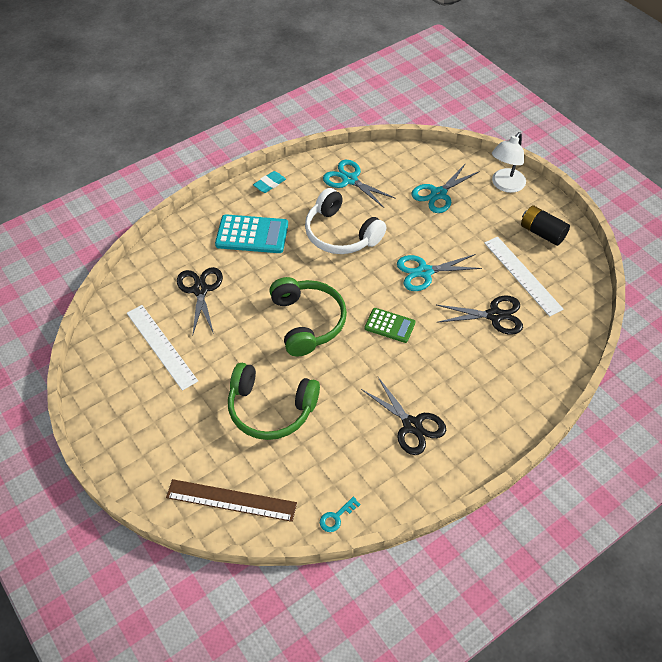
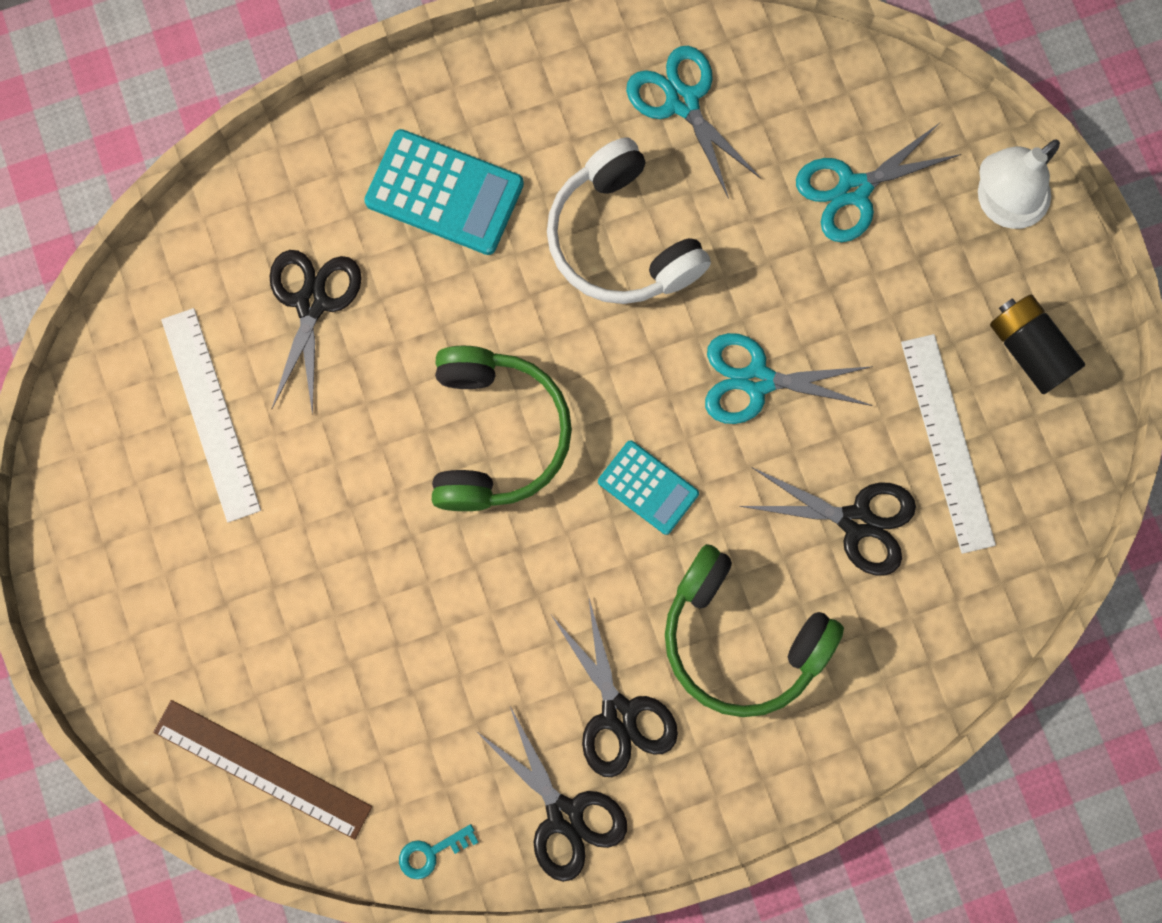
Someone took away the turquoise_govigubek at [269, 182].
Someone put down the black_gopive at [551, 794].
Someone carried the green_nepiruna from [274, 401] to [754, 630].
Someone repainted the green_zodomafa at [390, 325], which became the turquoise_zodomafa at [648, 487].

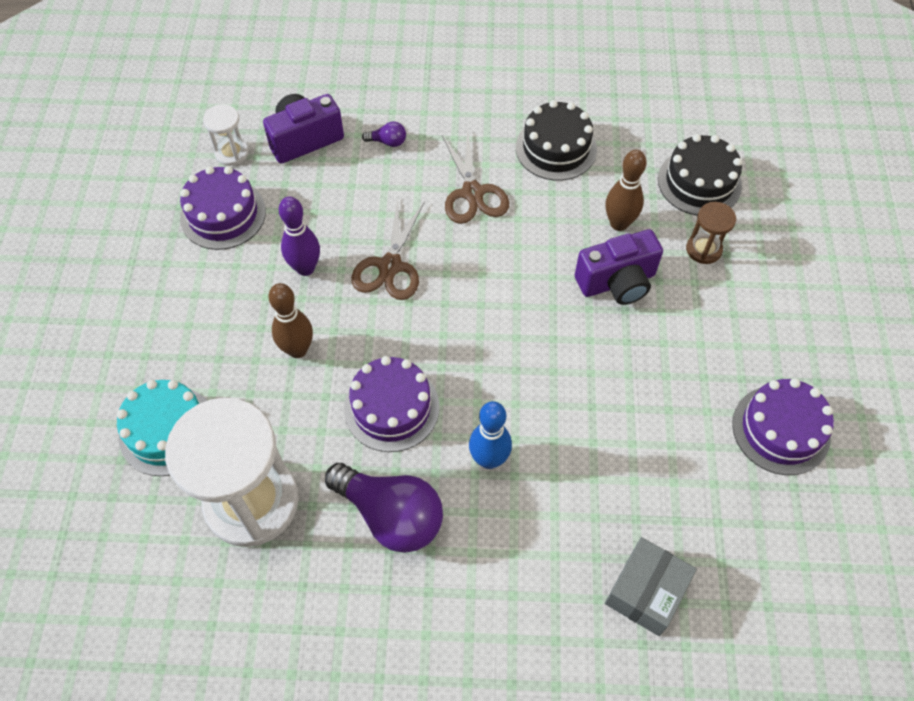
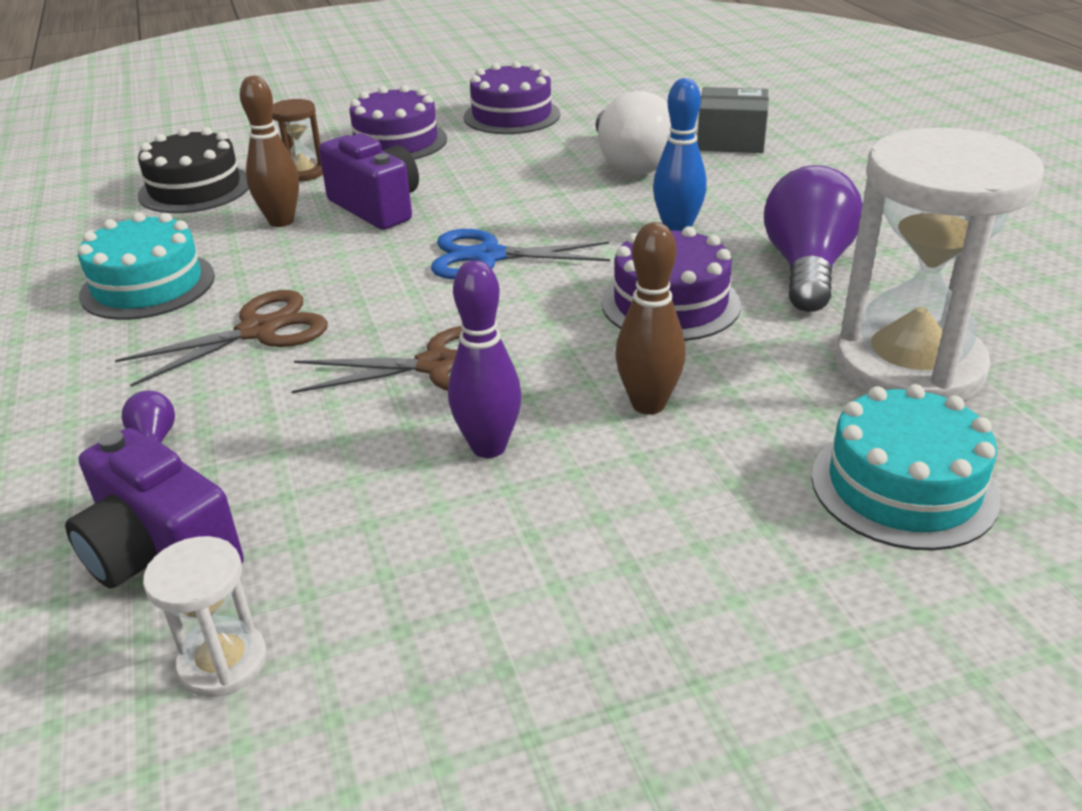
Someone put down the blue_gopive at [520, 254].
Someone put down the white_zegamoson at [633, 133].
Someone carried the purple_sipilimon from [223, 208] to [398, 122].
Someone repainted the black_sipilimon at [556, 140], which became the turquoise_sipilimon at [146, 266].

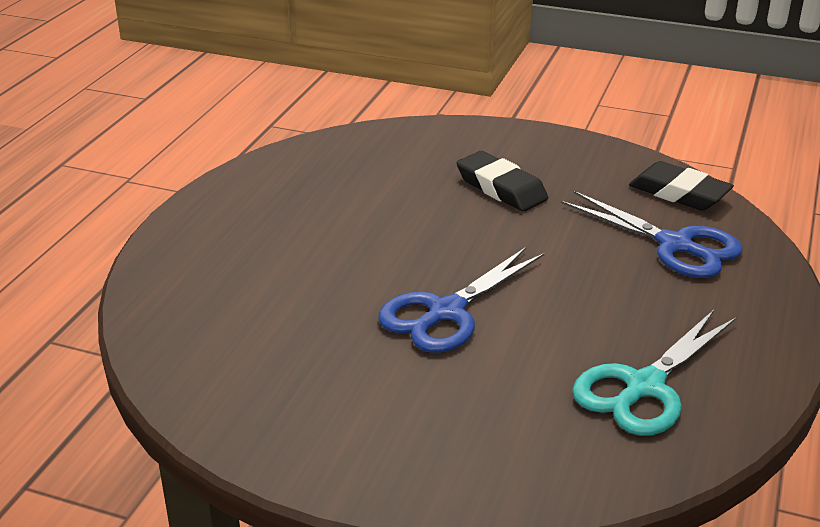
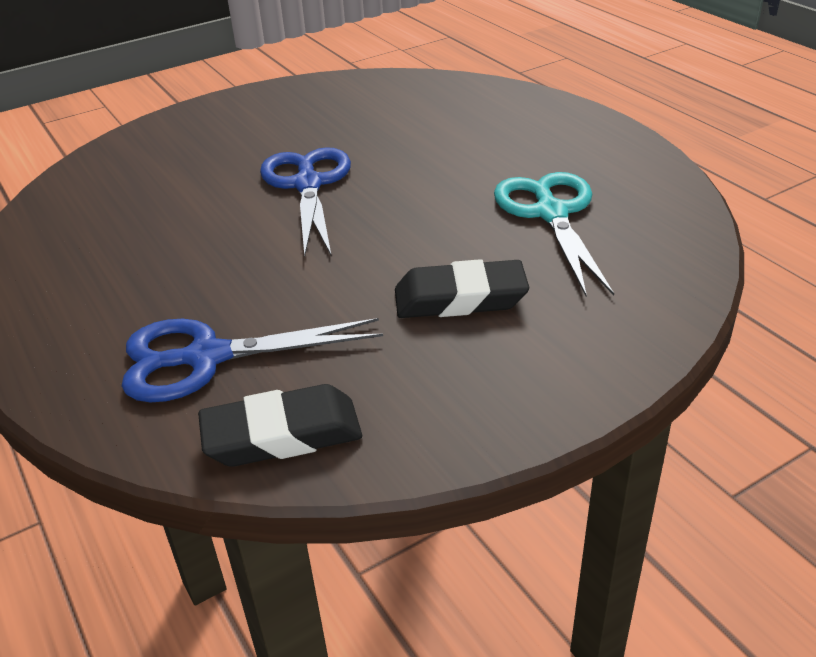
Someone carried the turquoise_gopive from [654, 373] to [554, 234].

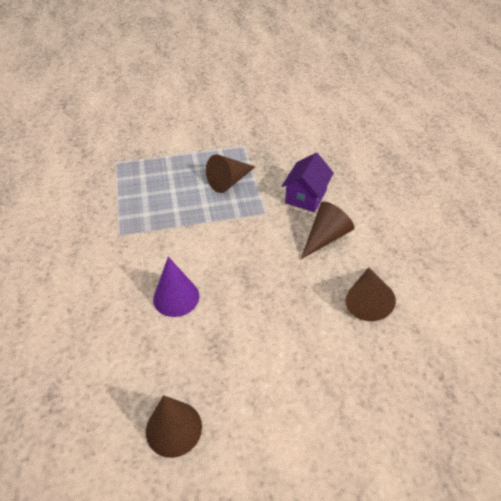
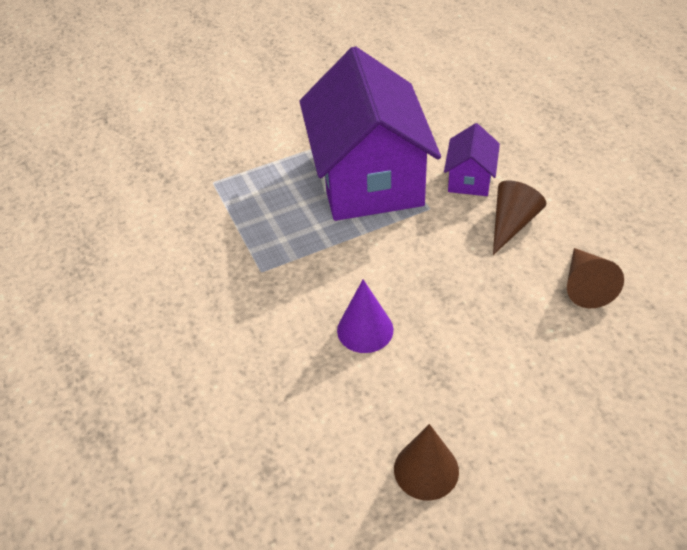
Someone swapped the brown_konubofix at [230, 173] for the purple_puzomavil at [370, 133].

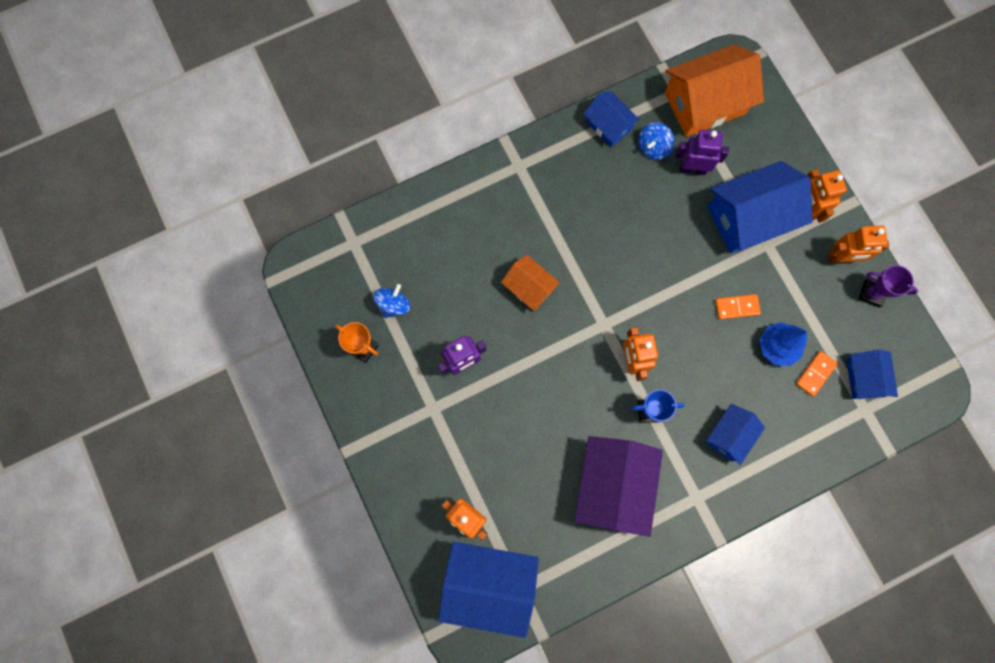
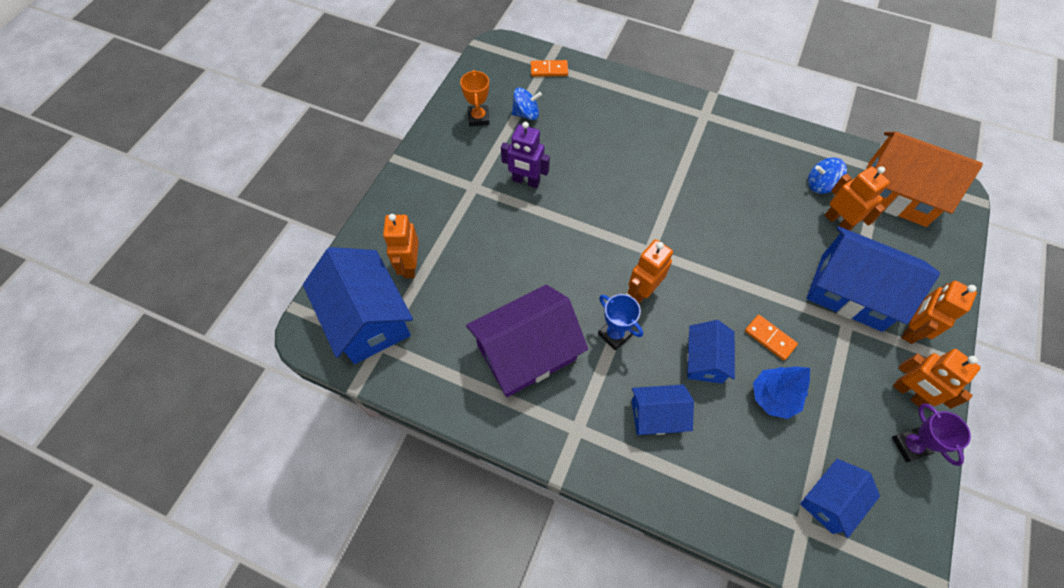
Someone took away the orange_puzomavil at [530, 283].
Someone carried the blue_puzomavil from [612, 119] to [711, 352].
Someone carried the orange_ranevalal from [817, 374] to [549, 68].
Someone repainted the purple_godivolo at [702, 152], which became the orange_godivolo at [857, 198].

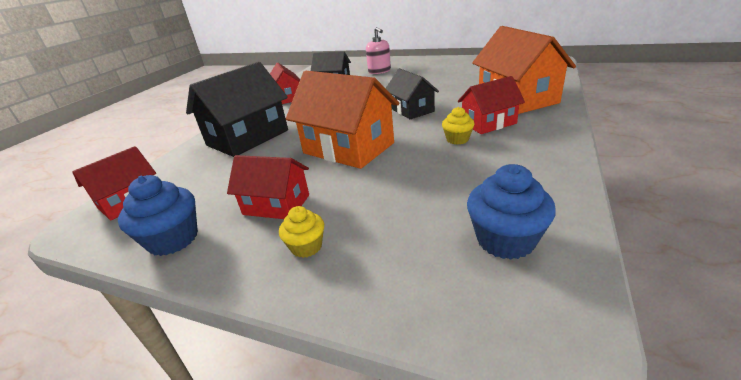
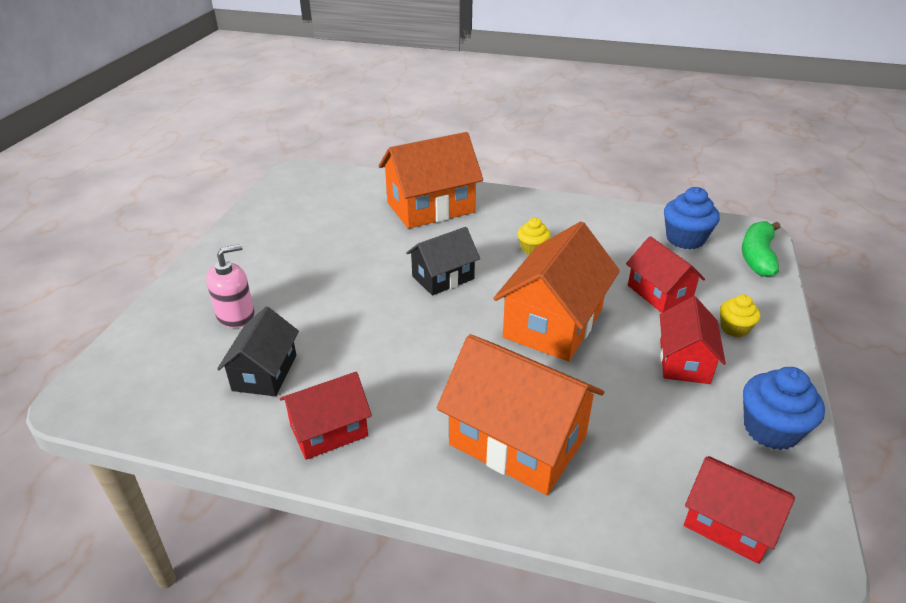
Someone put down the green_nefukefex at [761, 249].
Someone carried the red_puzomavil from [491, 105] to [665, 274].
Someone repainted the black_puzomavil at [237, 109], which became the orange_puzomavil at [520, 414].

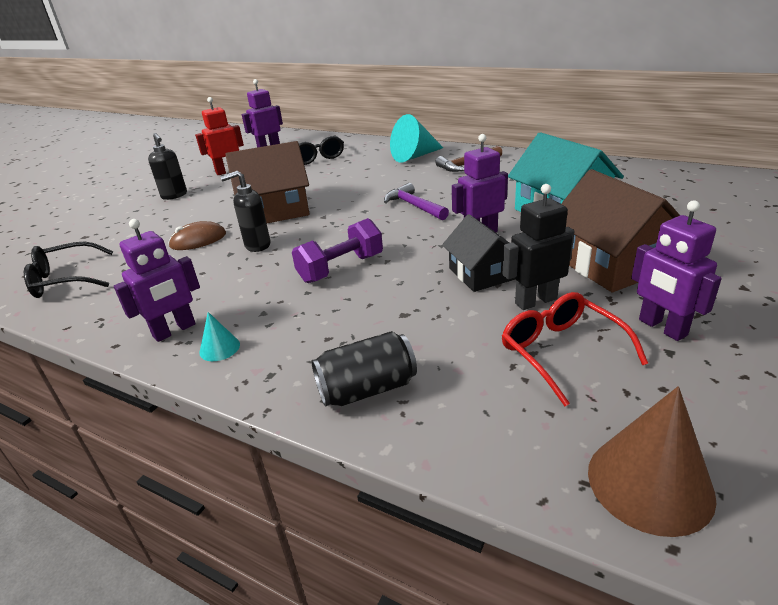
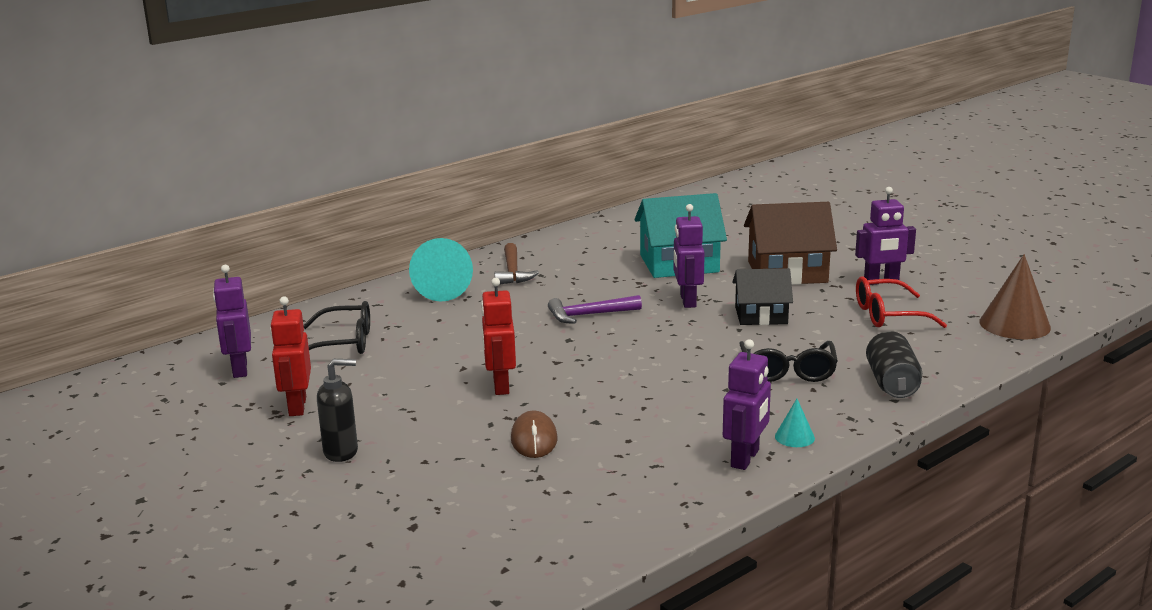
Someone took away the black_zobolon at [246, 211].
Someone took away the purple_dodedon at [337, 250].
Someone took away the black_godivolo at [539, 247].
Someone carried the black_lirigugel from [68, 269] to [788, 361].
Someone swapped the brown_puzomavil at [267, 182] for the red_godivolo at [498, 336].
Someone rotated the purple_godivolo at [157, 280] by 45 degrees clockwise.

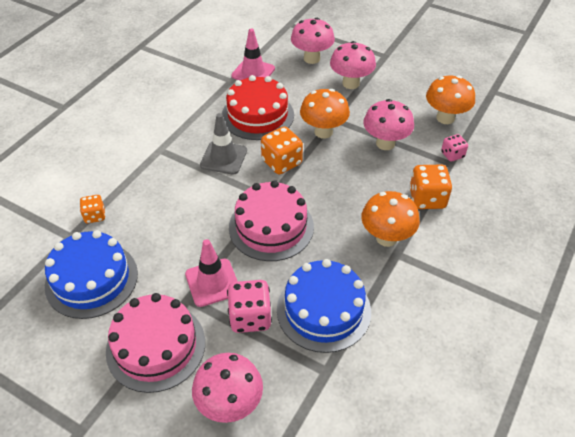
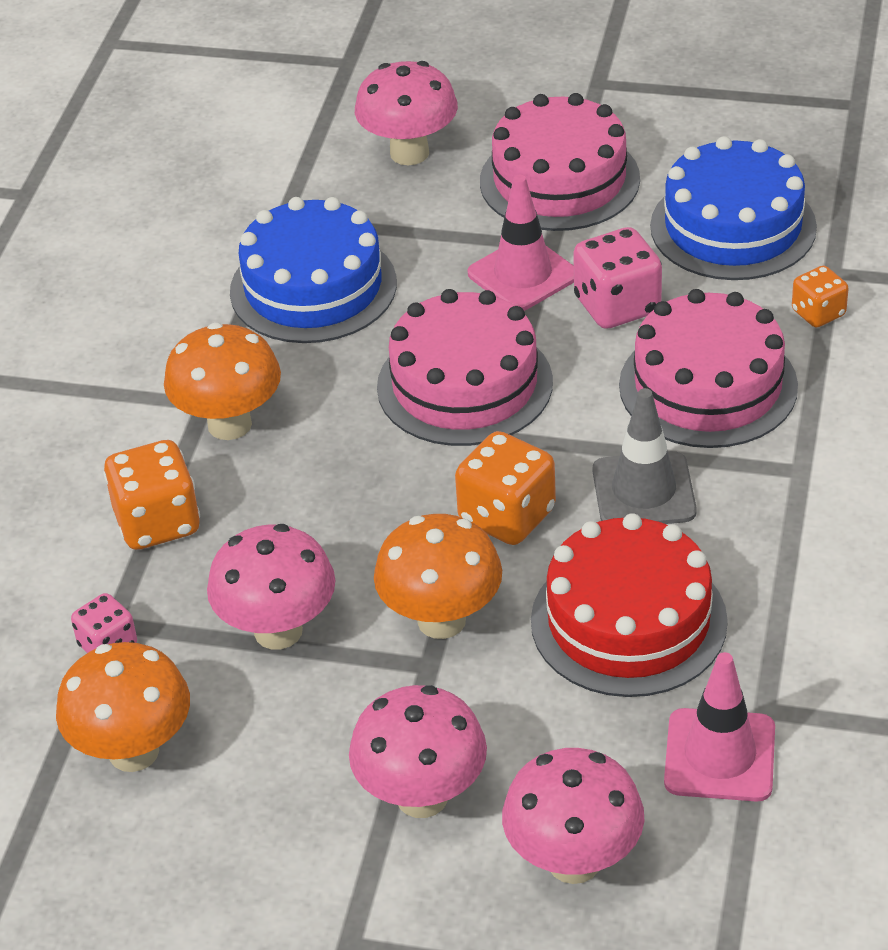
Someone put down the pink_sipilimon at [708, 368].
Someone carried the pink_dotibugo from [249, 306] to [617, 278].

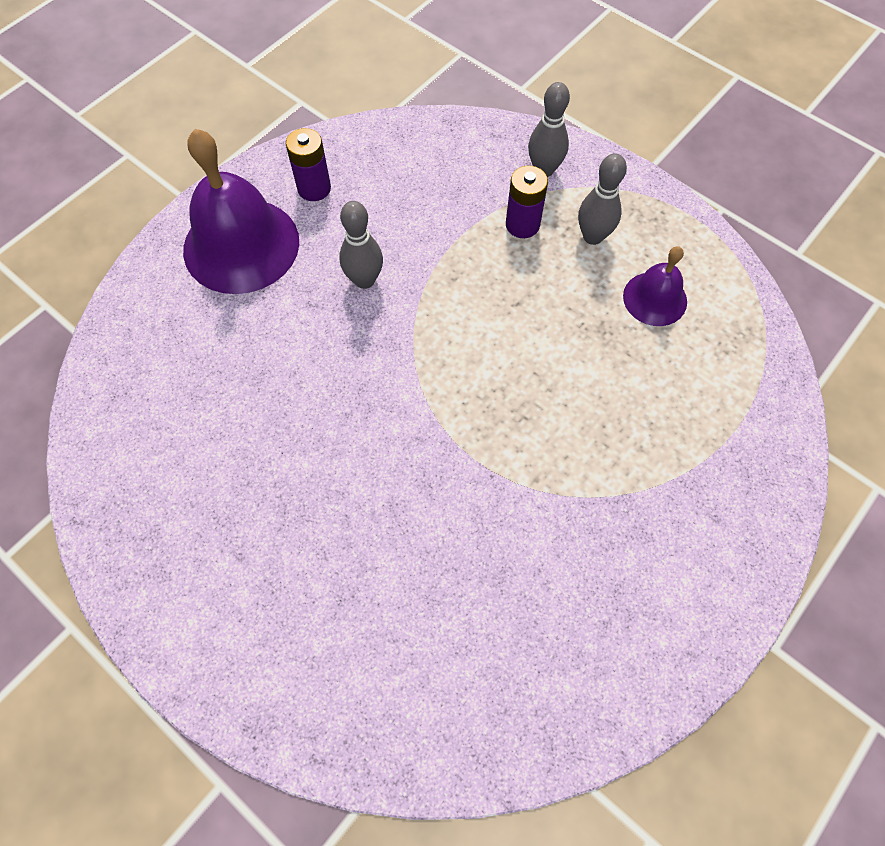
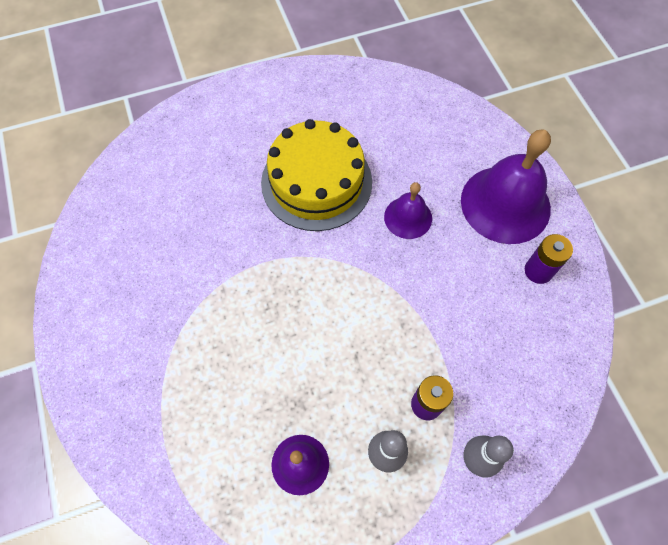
Someone took away the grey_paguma at [361, 245].
Someone put down the yellow_sipilimon at [316, 175].
Someone put down the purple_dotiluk at [408, 210].

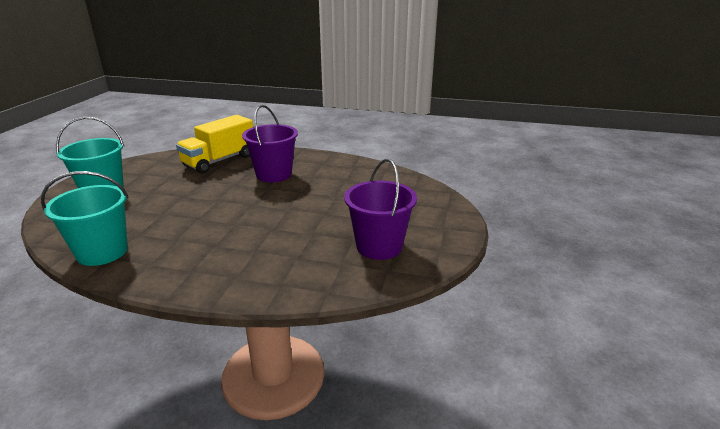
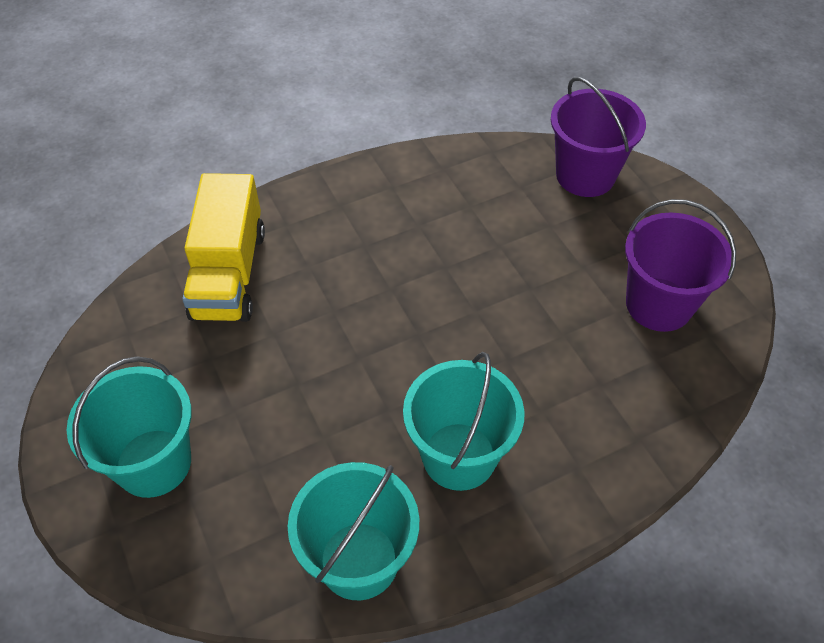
Someone put down the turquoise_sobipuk at [464, 421].
Someone carried the purple_sobipuk from [270, 144] to [598, 137].

